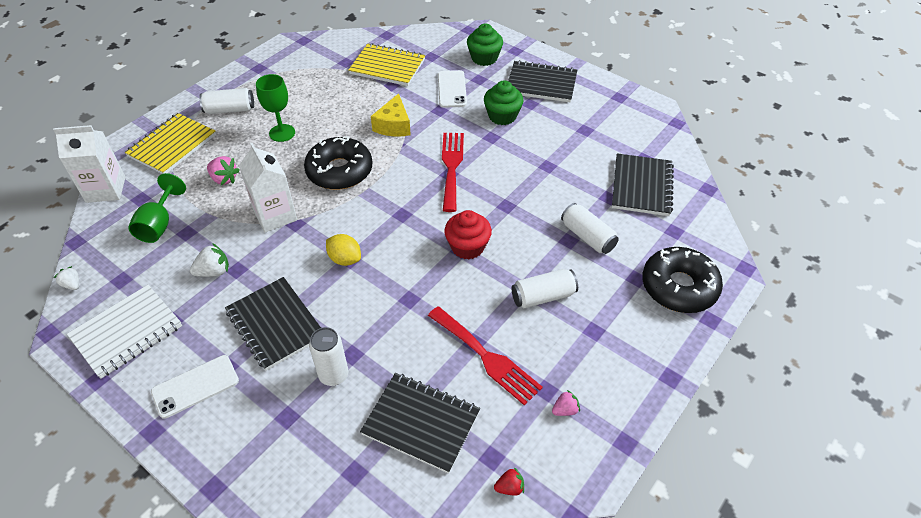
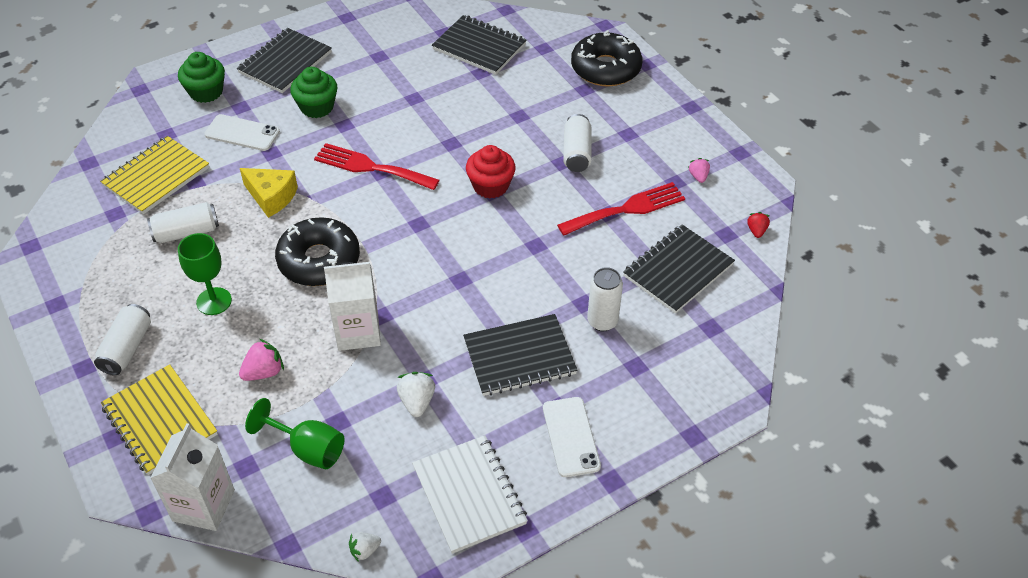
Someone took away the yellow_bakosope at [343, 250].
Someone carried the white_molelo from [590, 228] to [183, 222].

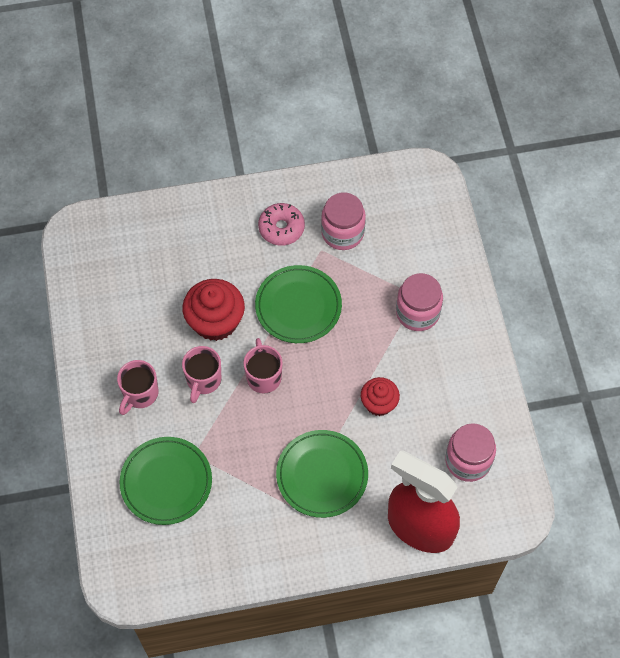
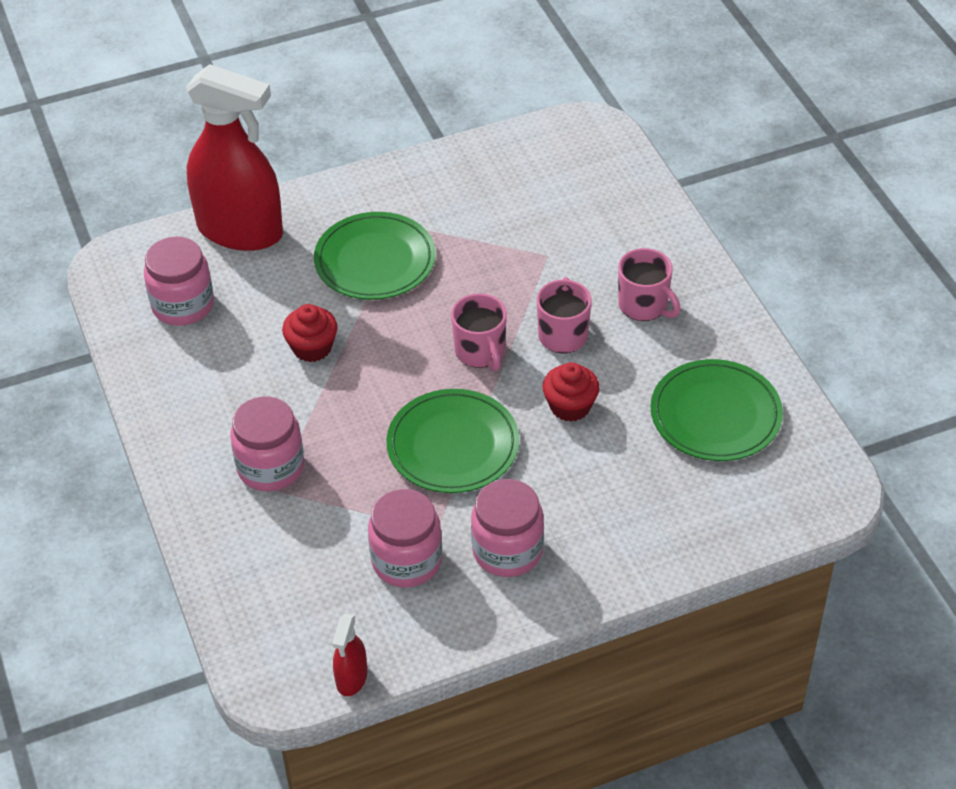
Someone put down the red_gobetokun at [349, 655].
Someone carried the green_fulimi from [165, 481] to [716, 410].
Someone swapped the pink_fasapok at [281, 224] for the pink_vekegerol at [507, 528].
Someone rotated the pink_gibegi at [137, 387] by 120 degrees clockwise.
Someone scaled the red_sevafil at [213, 310] by 0.62.

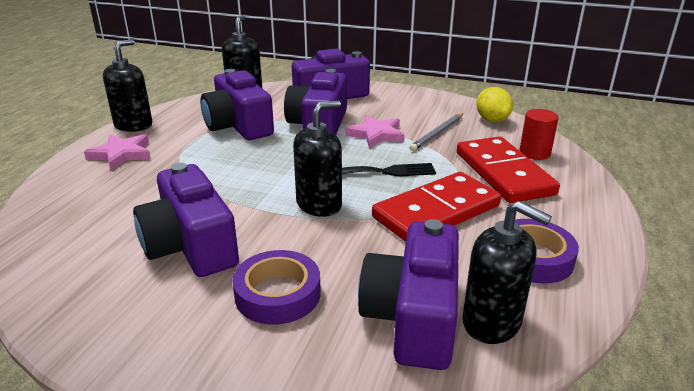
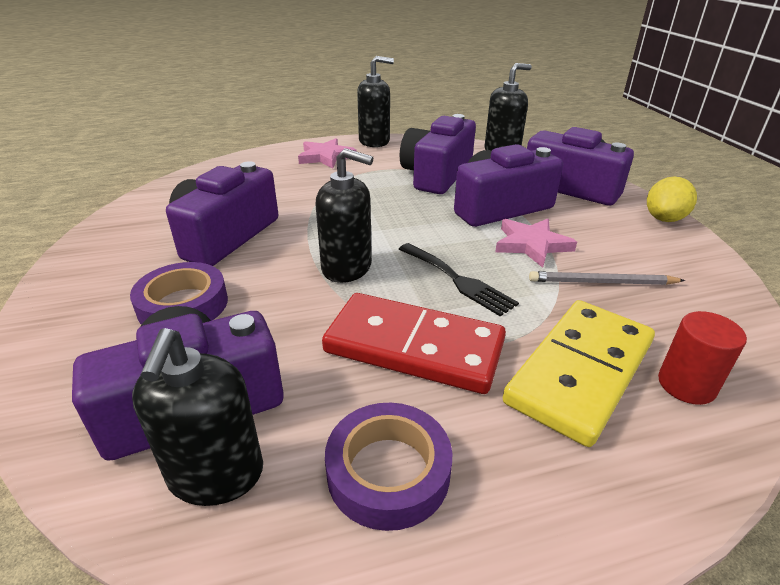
Someone carried the yellow_bakosope from [494, 104] to [672, 199].
Someone repainted the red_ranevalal at [508, 169], which became the yellow_ranevalal at [579, 373].

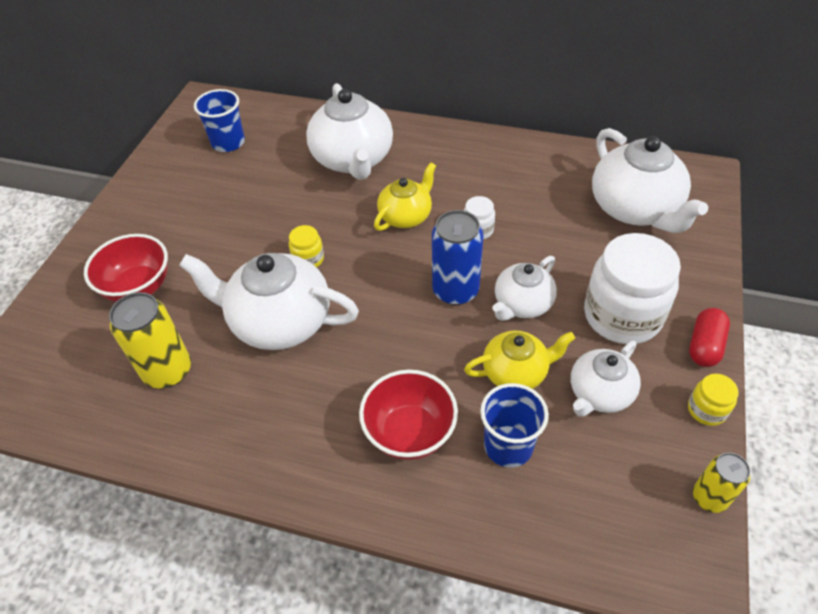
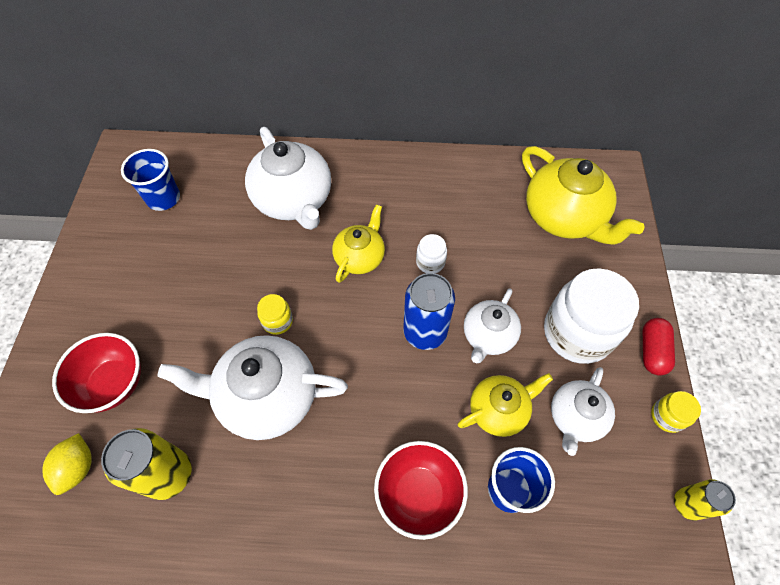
Someone put down the yellow_bakosope at [67, 464].
Someone repainted the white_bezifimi at [650, 180], which became the yellow_bezifimi at [583, 195].

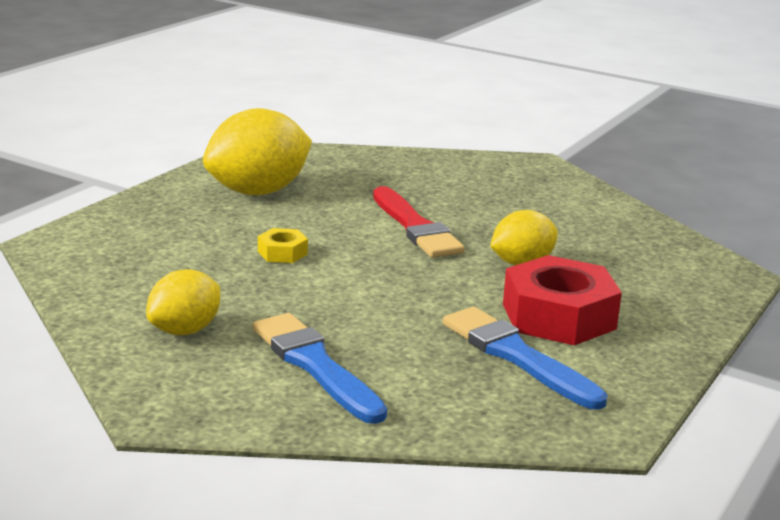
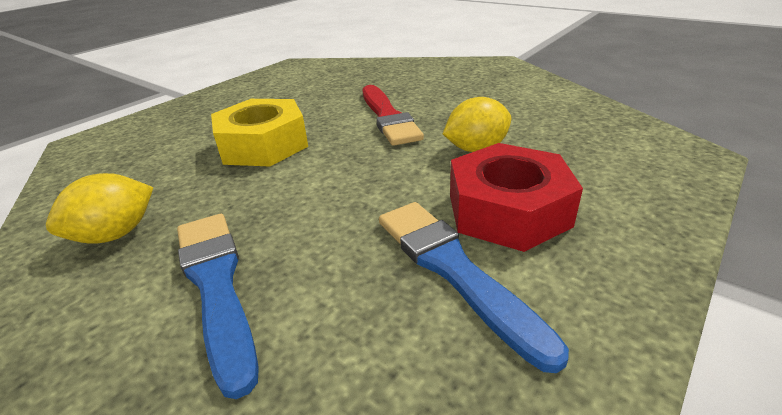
Someone took away the yellow_bakosope at [257, 151].
Someone scaled the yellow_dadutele at [283, 245] by 2.14.

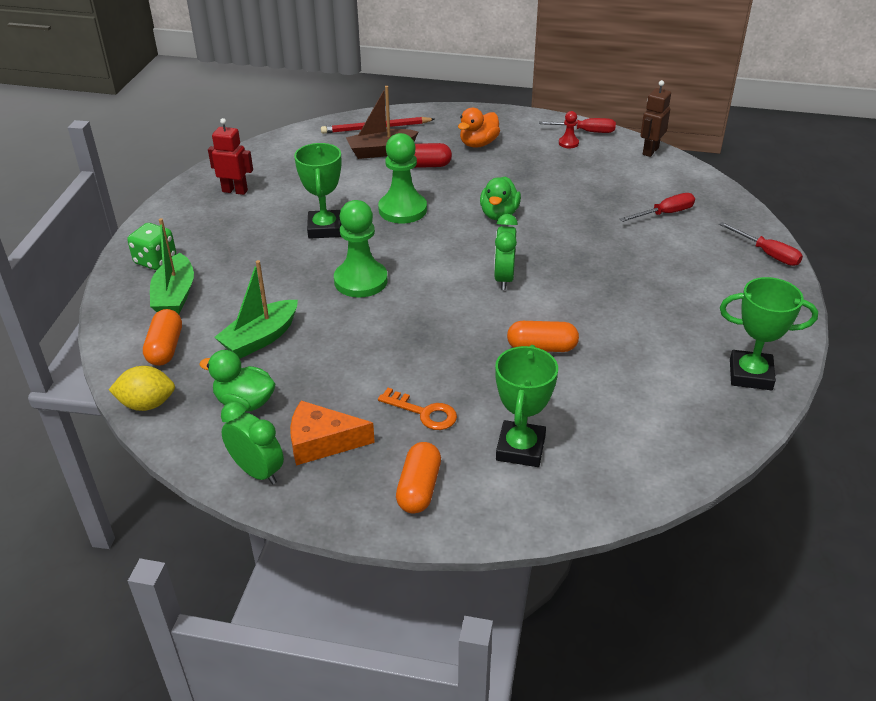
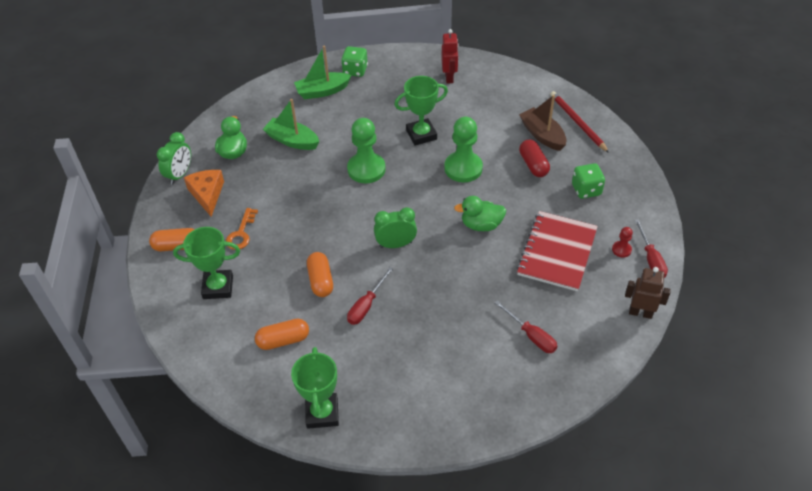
Someone took away the yellow_bakosope at [142, 388].
Someone put down the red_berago at [557, 251].
Someone carried the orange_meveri from [162, 337] to [282, 334].
Someone carried the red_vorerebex from [761, 244] to [370, 296].
Someone swapped the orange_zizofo at [479, 128] for the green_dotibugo at [588, 181].

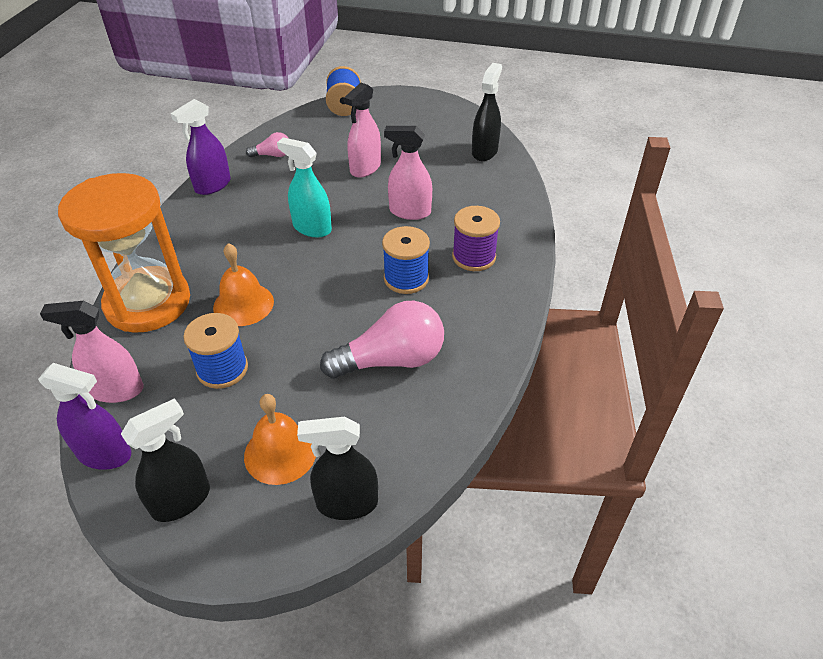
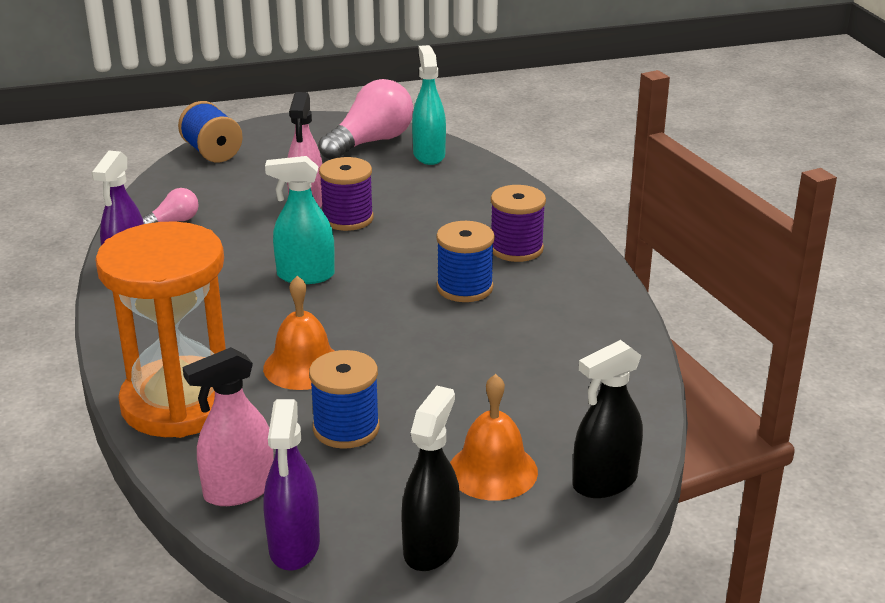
Someone took away the pink_gobetokun at [408, 173].
Someone put down the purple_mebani at [346, 194].
Someone carried the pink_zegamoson from [382, 340] to [366, 119].
Someone repainted the black_gobetokun at [487, 112], which became the turquoise_gobetokun at [429, 105].
Someone rotated the purple_gobetokun at [84, 416] by 105 degrees clockwise.

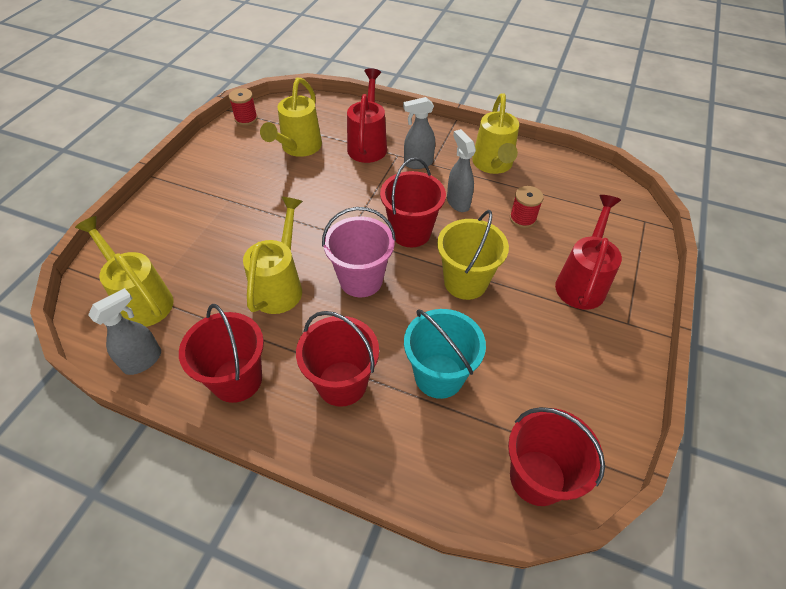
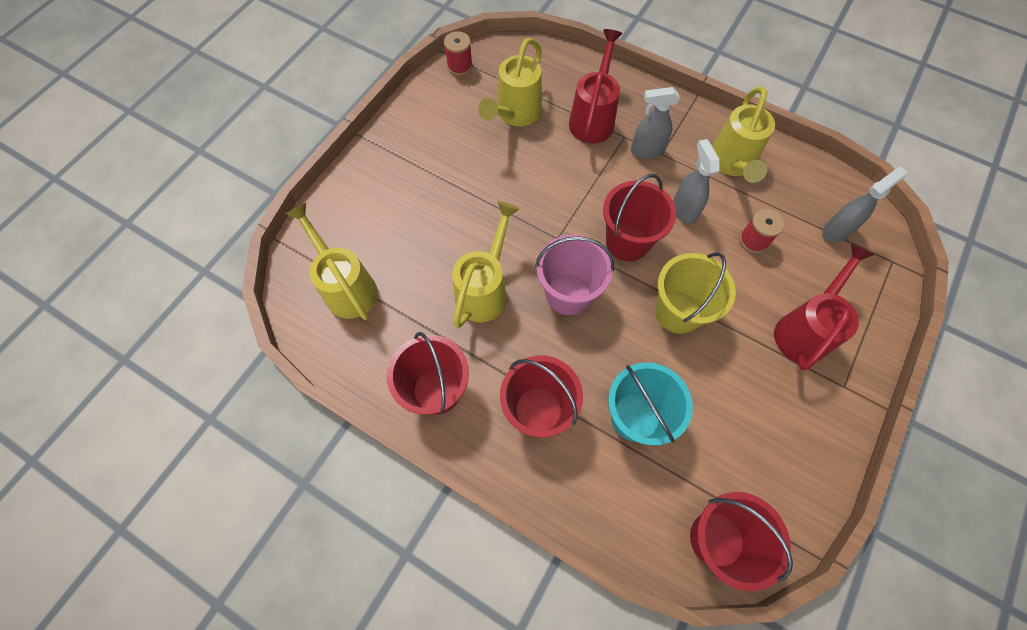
Someone carried the grey_gobetokun from [124, 331] to [865, 204].

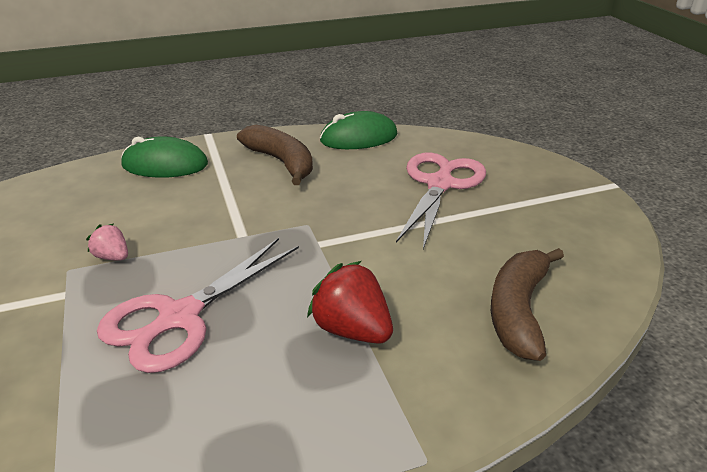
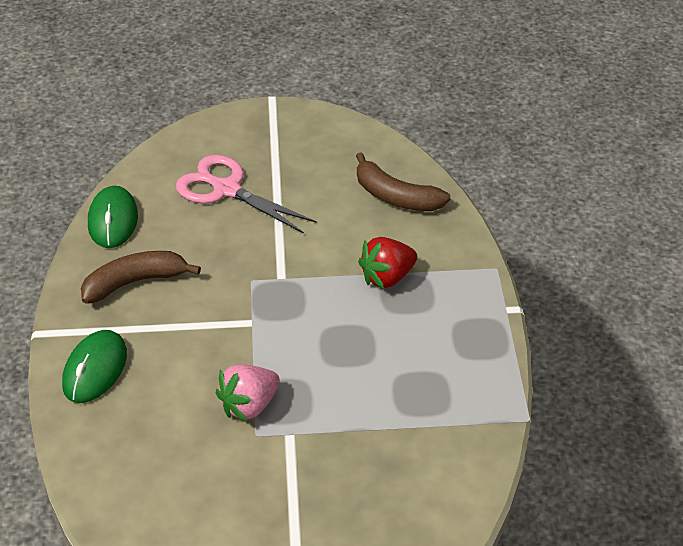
Someone took away the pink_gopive at [198, 305].
Someone scaled the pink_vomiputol at [107, 242] by 1.79.

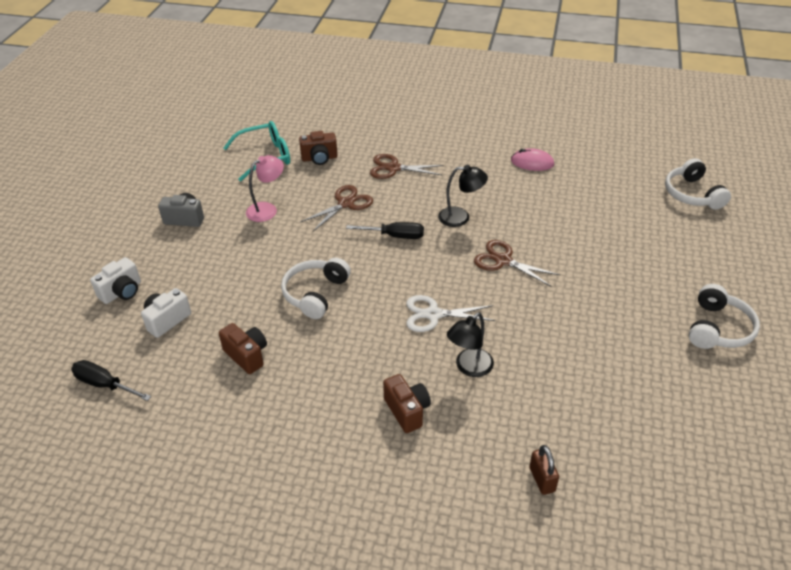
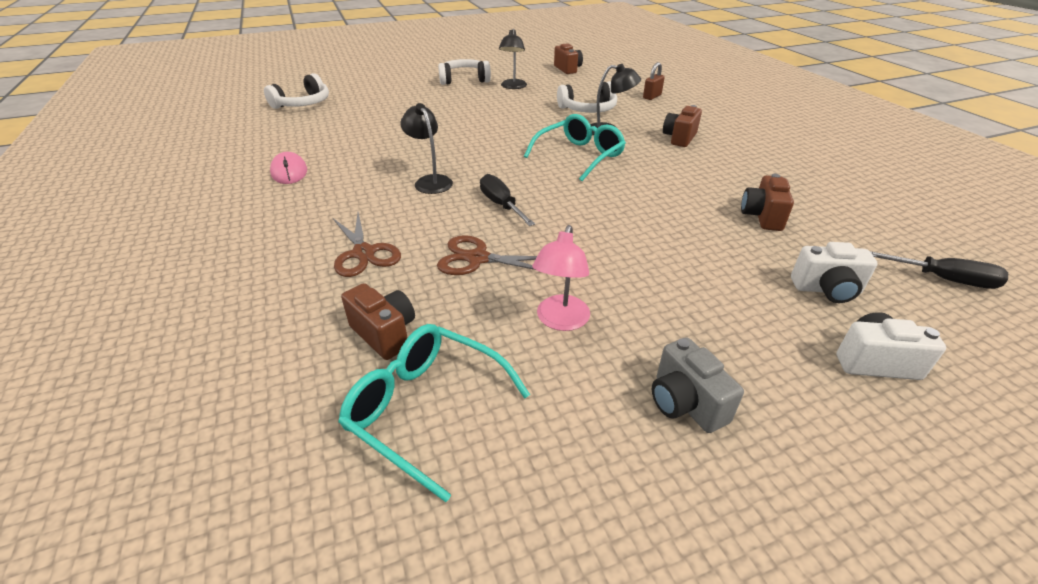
Someone took away the brown_gopive at [517, 263].
Someone put down the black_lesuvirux at [513, 59].
Someone put down the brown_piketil at [568, 58].
Someone carried the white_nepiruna from [316, 288] to [587, 97].
Someone swapped the white_gopive at [451, 313] for the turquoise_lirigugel at [575, 147].
Someone rotated the black_vorerebex at [111, 380] by 60 degrees counterclockwise.
Someone rotated the pink_lesuvirux at [265, 188] by 90 degrees counterclockwise.

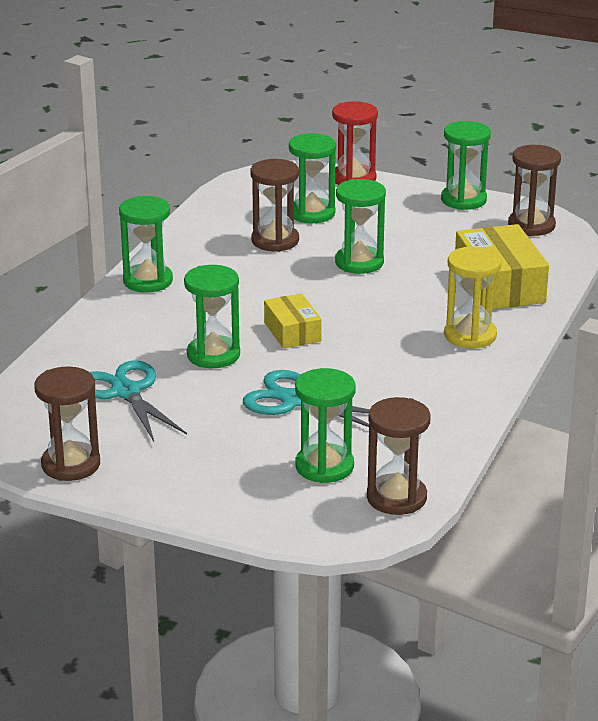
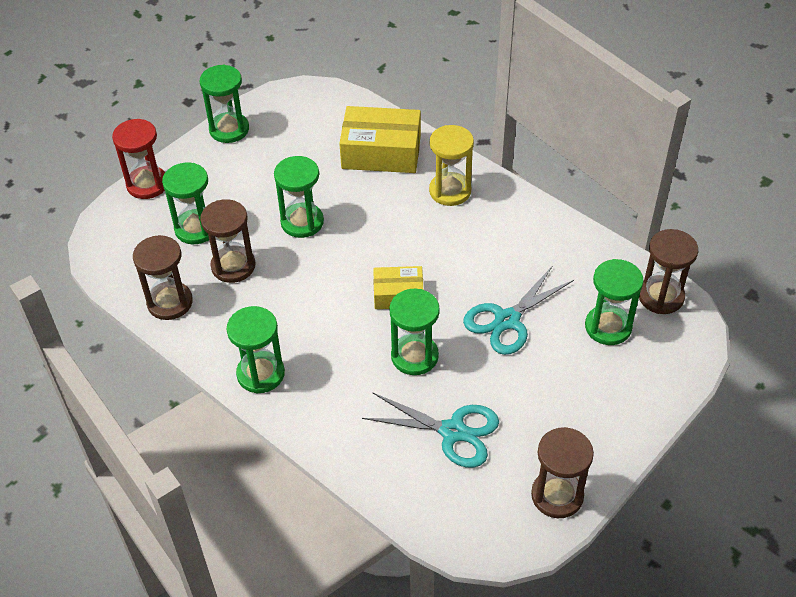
Someone carried the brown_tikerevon from [534, 190] to [163, 277].
Someone rotated the turquoise_gopive at [138, 400] by 150 degrees counterclockwise.

